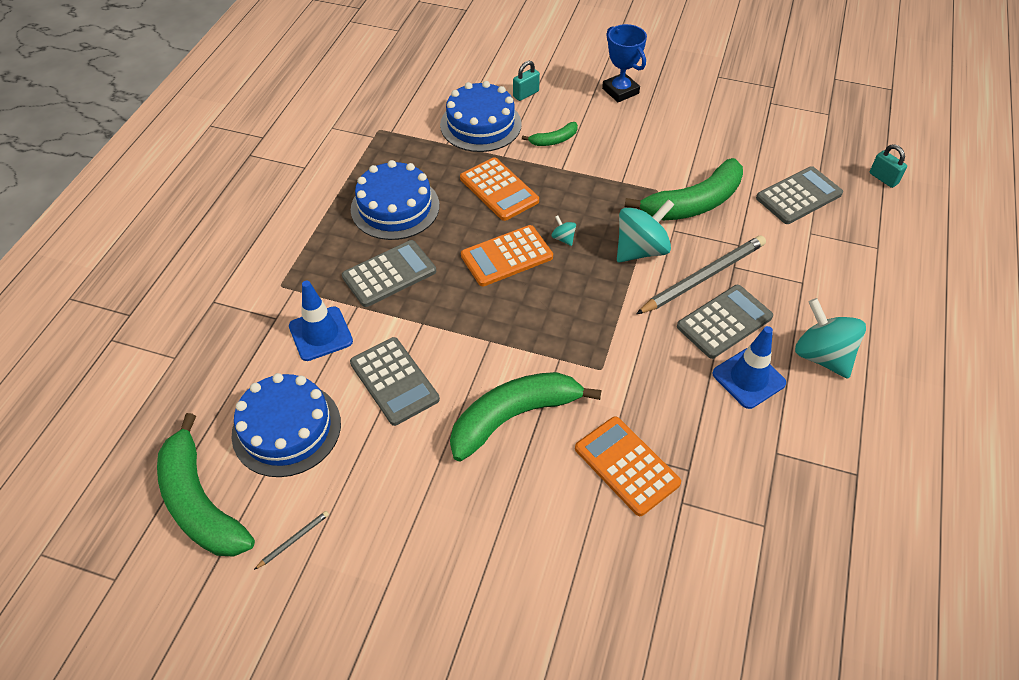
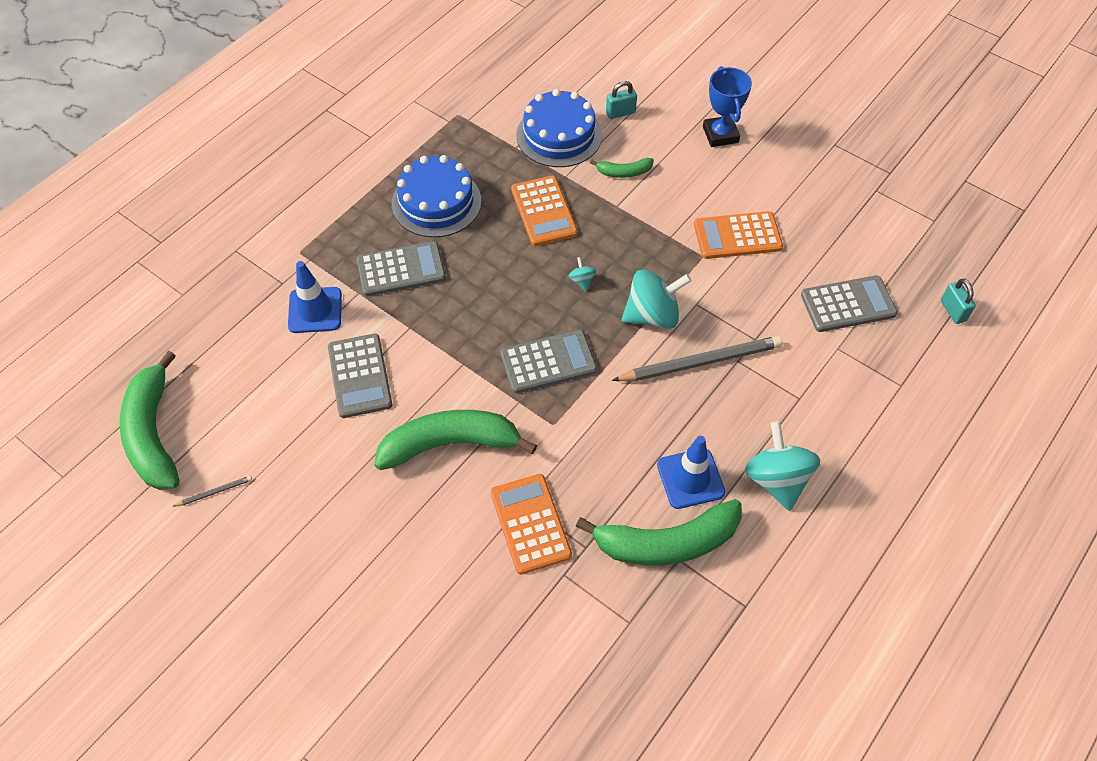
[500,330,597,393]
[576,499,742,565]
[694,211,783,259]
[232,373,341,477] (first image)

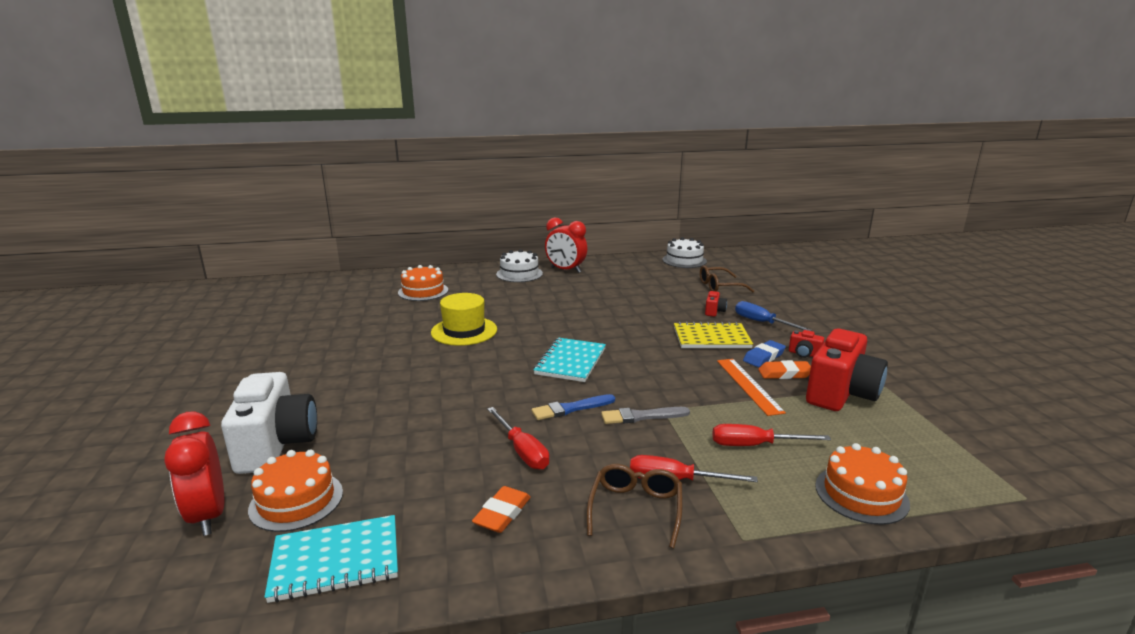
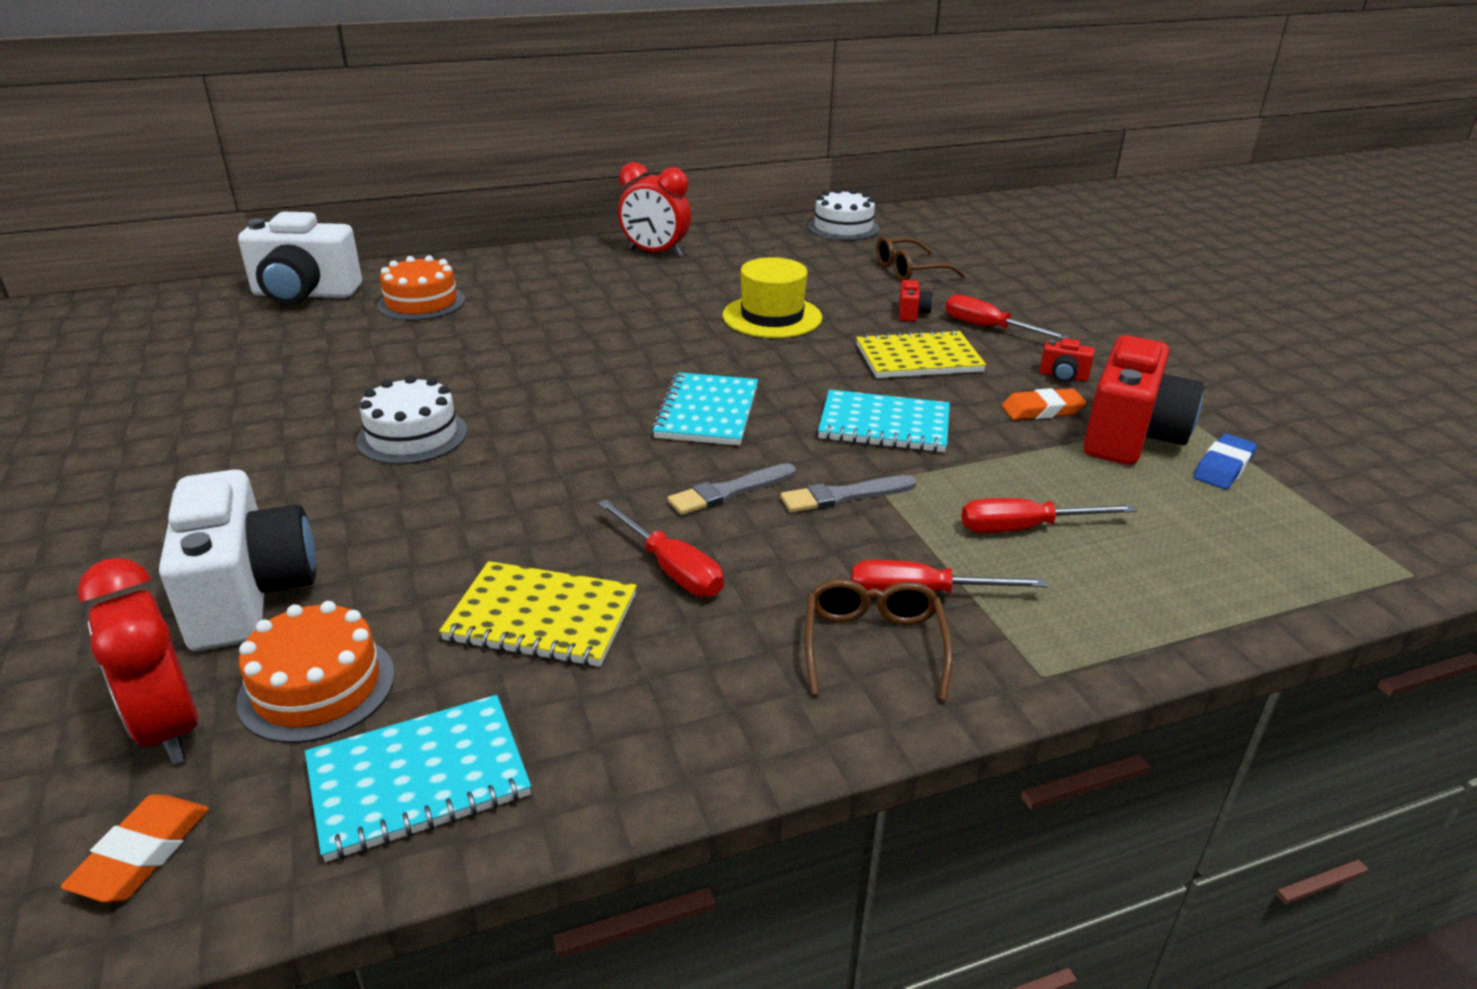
[60,794,209,903]
[238,212,362,305]
[356,375,467,465]
[439,561,637,667]
[668,463,796,515]
[723,257,822,338]
[818,390,950,452]
[945,295,1070,339]
[1193,434,1257,489]
[717,359,786,416] (first image)
[815,443,910,525] (first image)

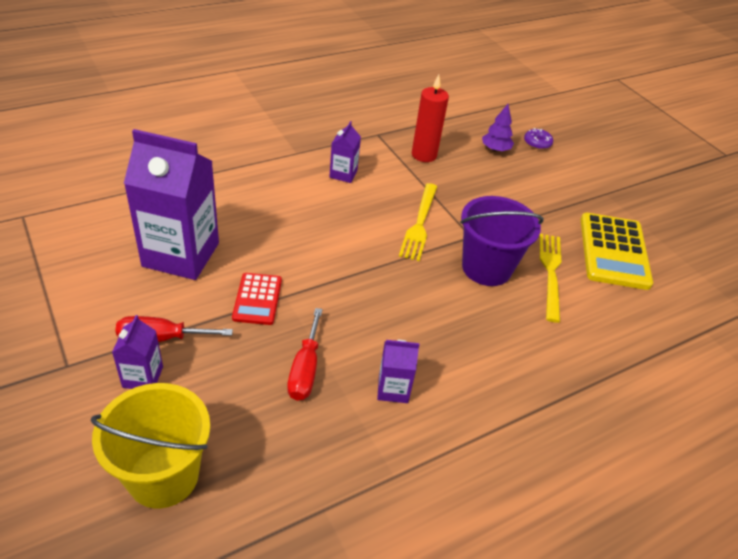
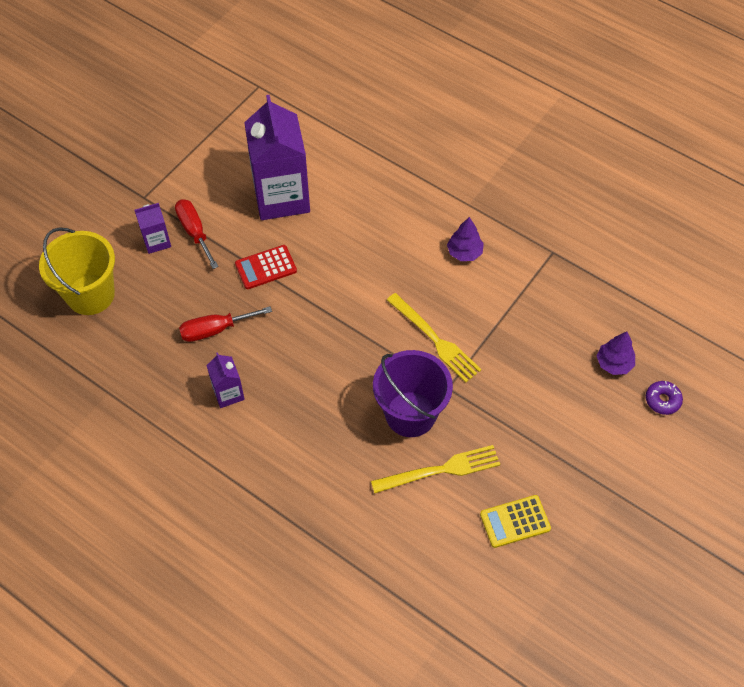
[387,293,481,382]
[447,217,484,261]
[480,495,551,548]
[412,75,449,162] (first image)

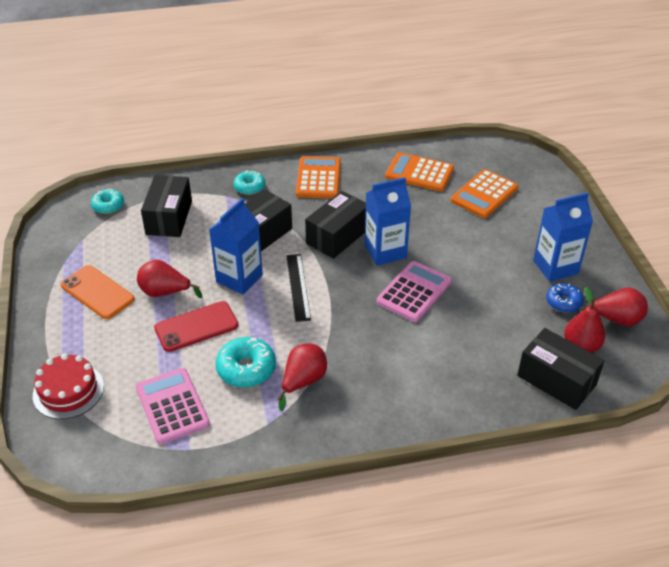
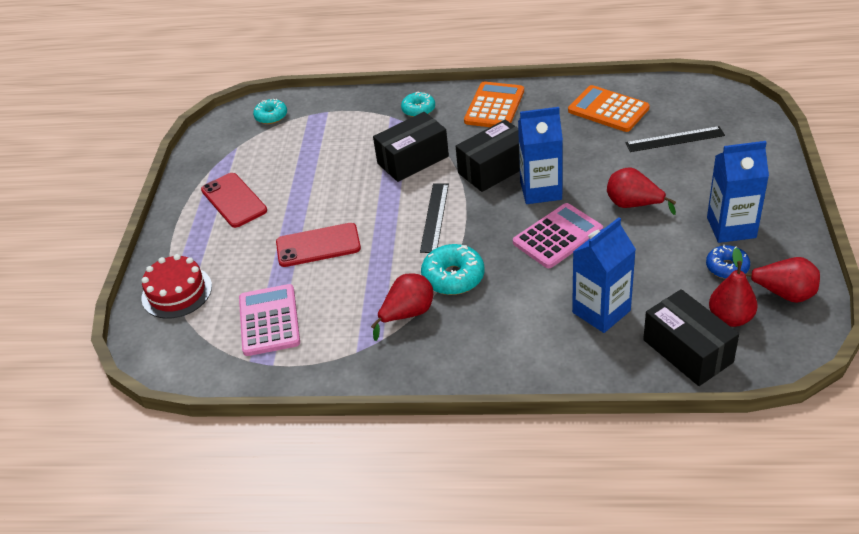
[201,173,267,228]
[421,244,484,295]
[572,217,636,333]
[607,167,676,215]
[626,126,725,152]
[141,175,192,237] (first image)

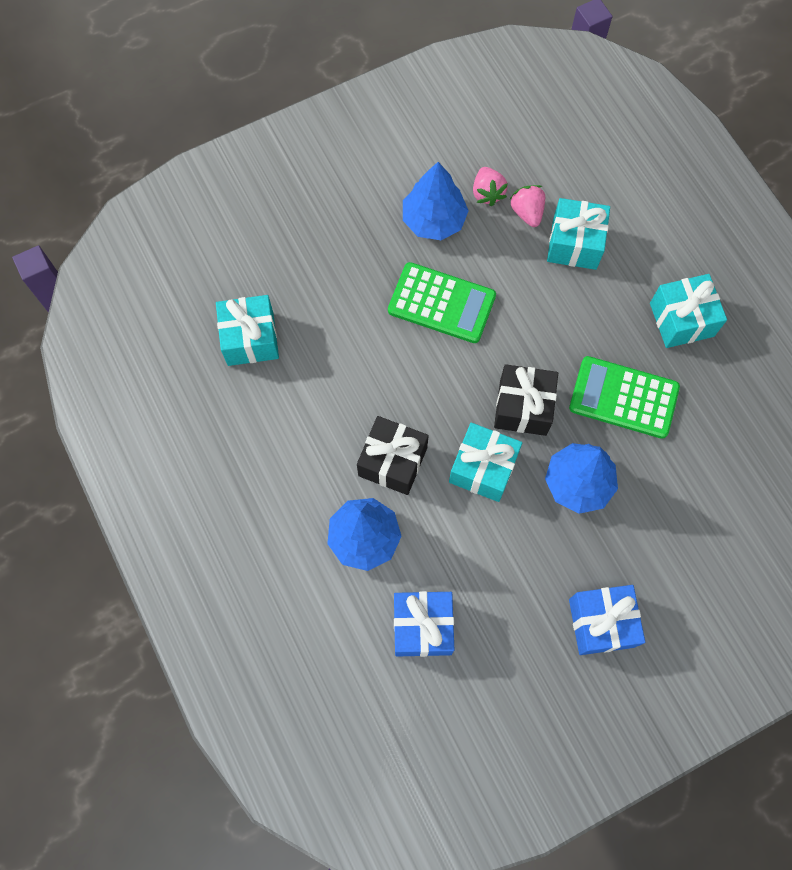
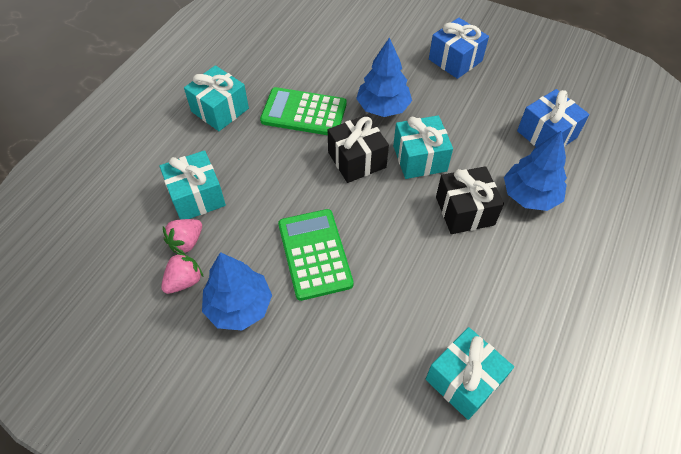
[260,87,347,135]

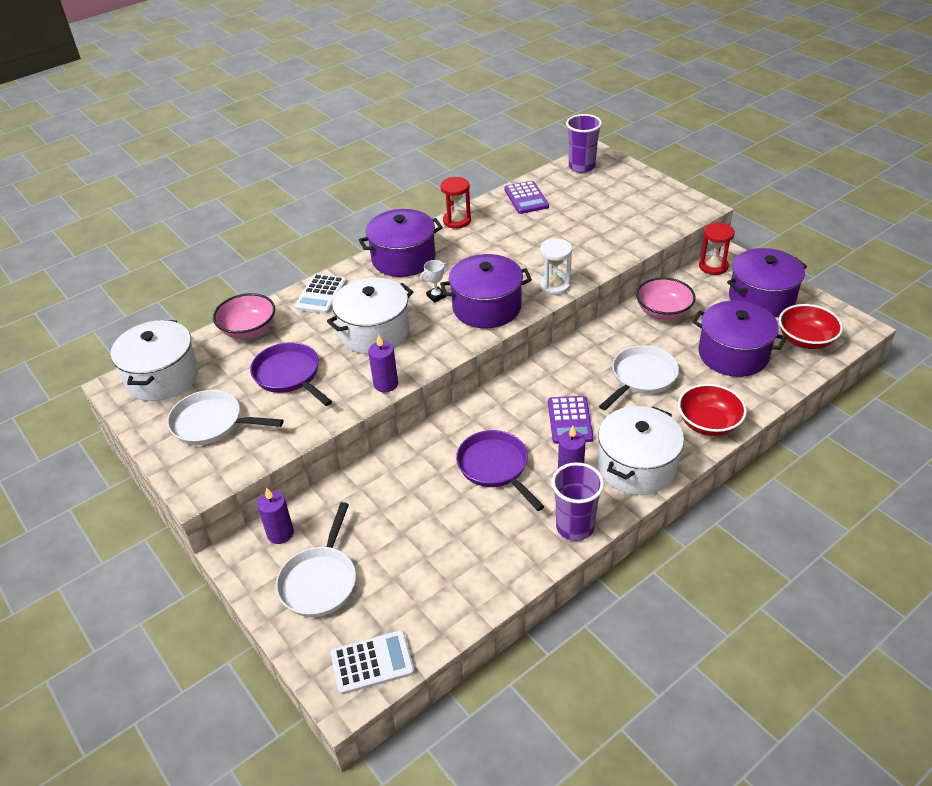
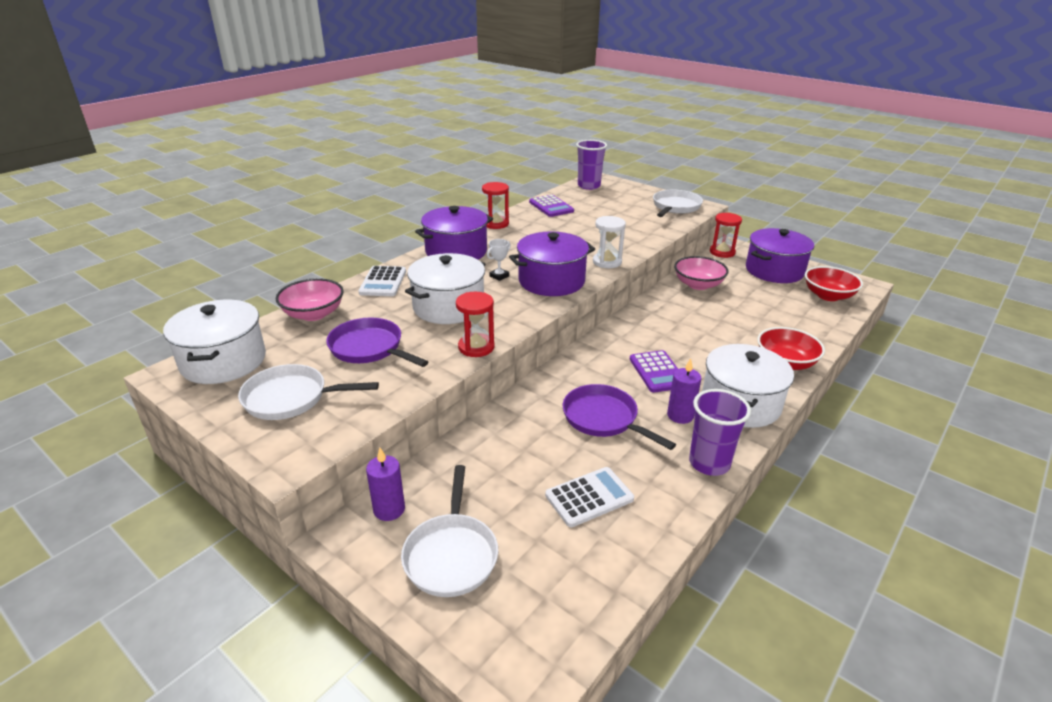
[456,292,495,357]
[545,467,634,527]
[653,190,703,217]
[692,301,787,377] (first image)

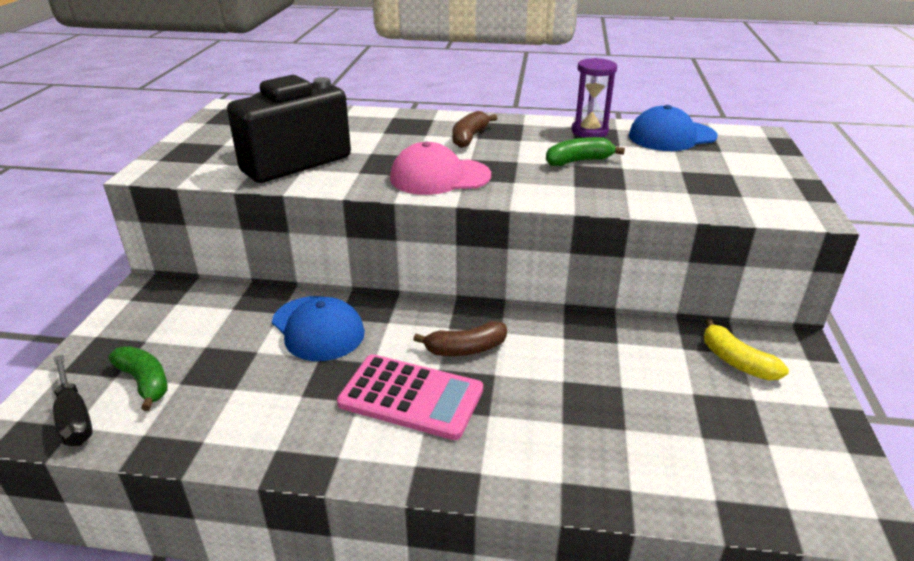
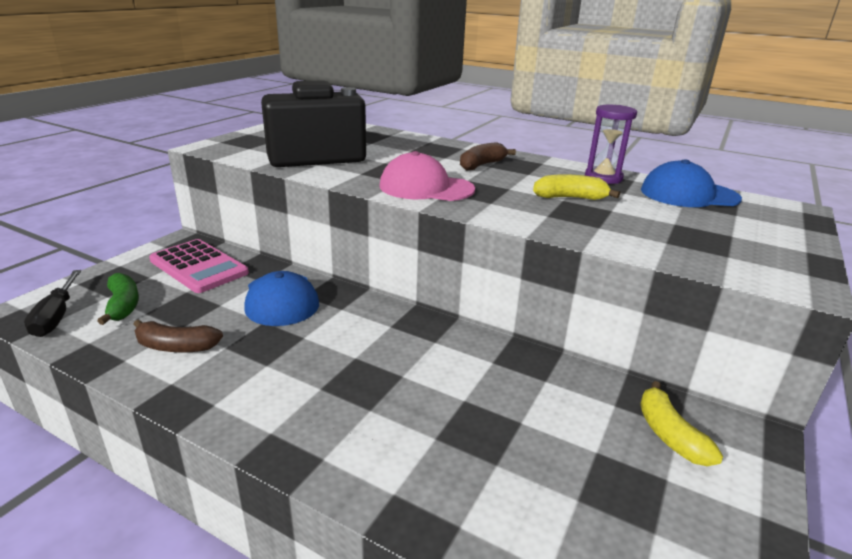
[133,320,223,353]
[149,239,249,293]
[533,174,620,200]

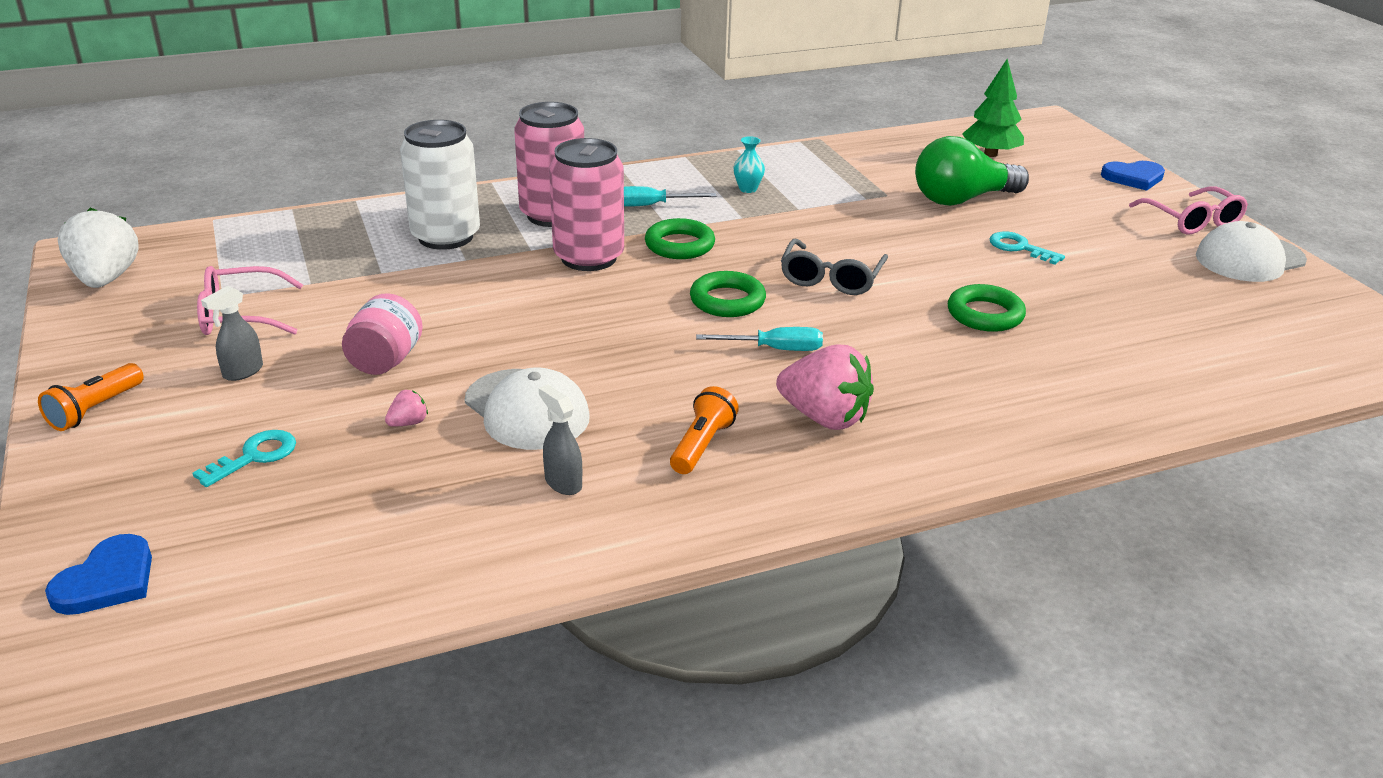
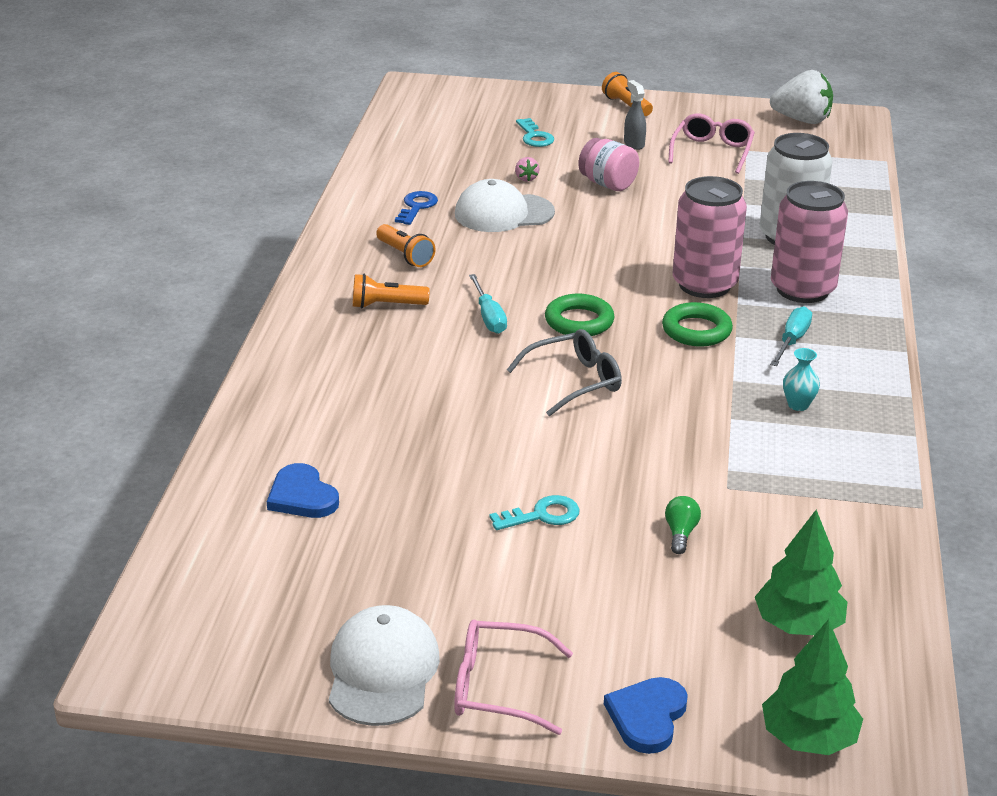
[267,463,339,518]
[353,274,430,309]
[395,191,438,225]
[469,274,507,334]
[507,329,622,416]
[665,496,701,554]
[762,619,863,755]
[948,284,1026,332] (first image)

